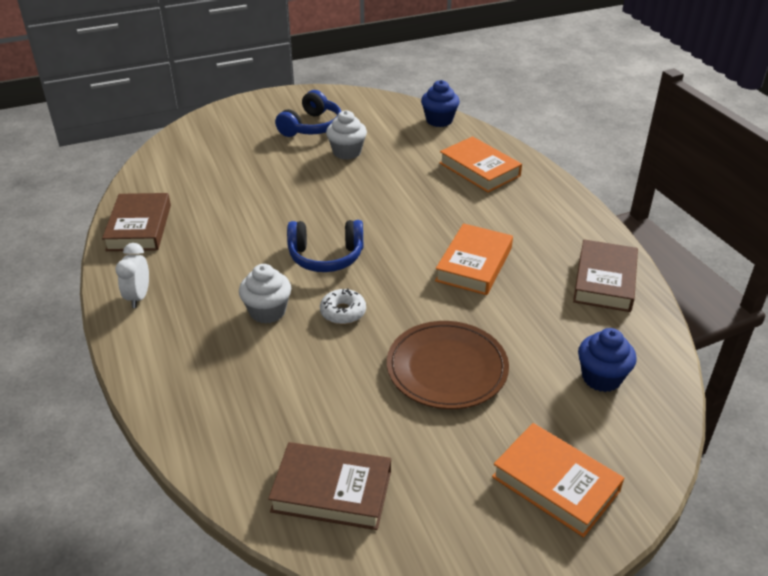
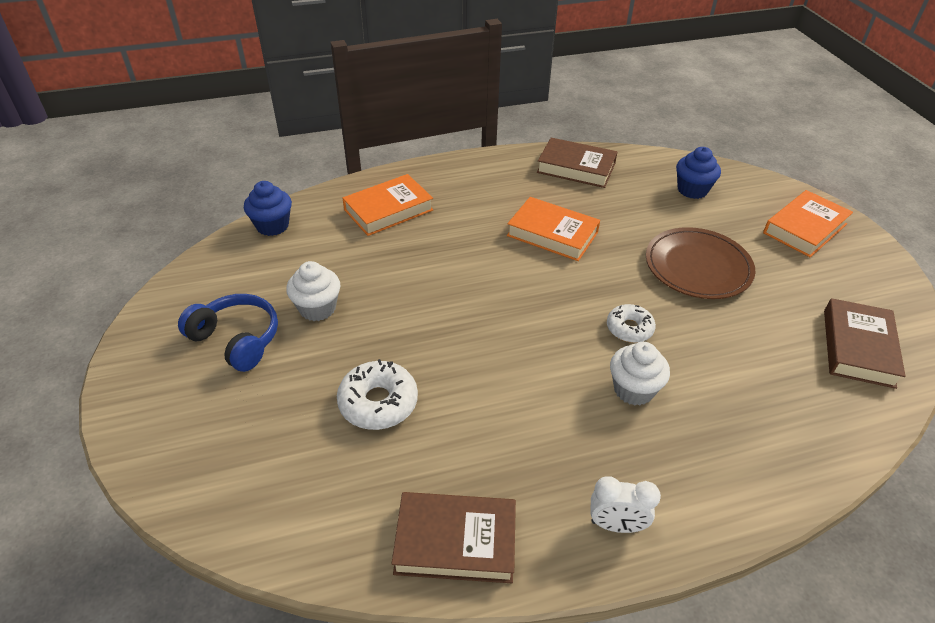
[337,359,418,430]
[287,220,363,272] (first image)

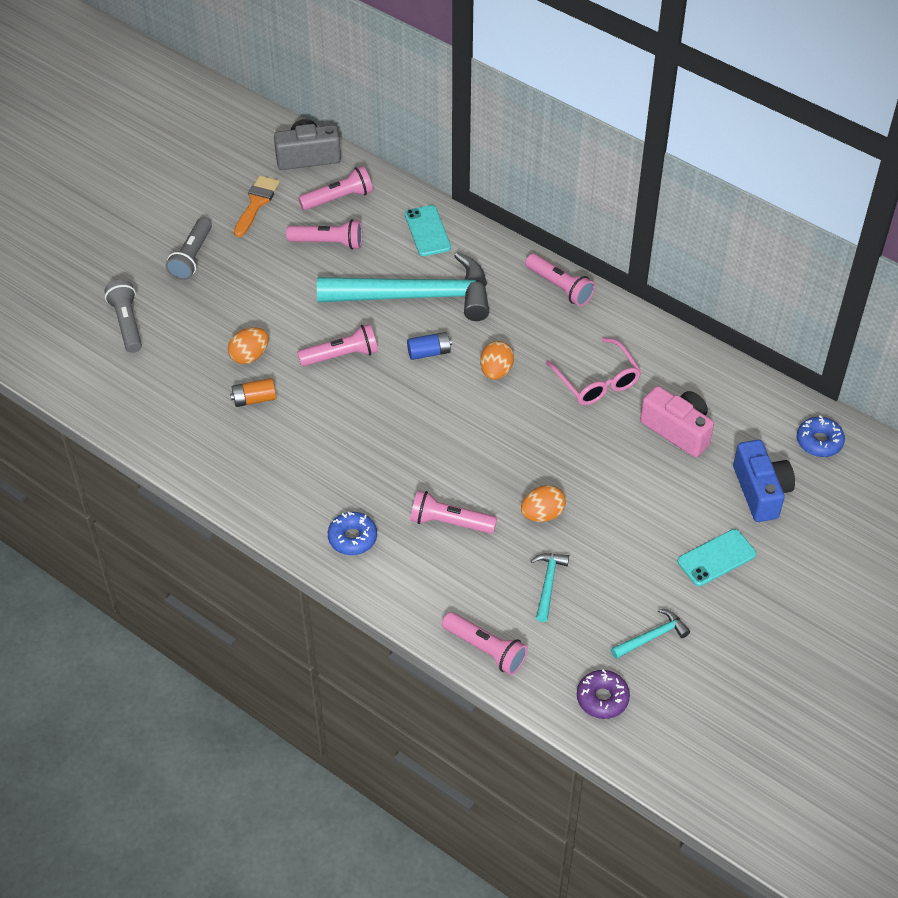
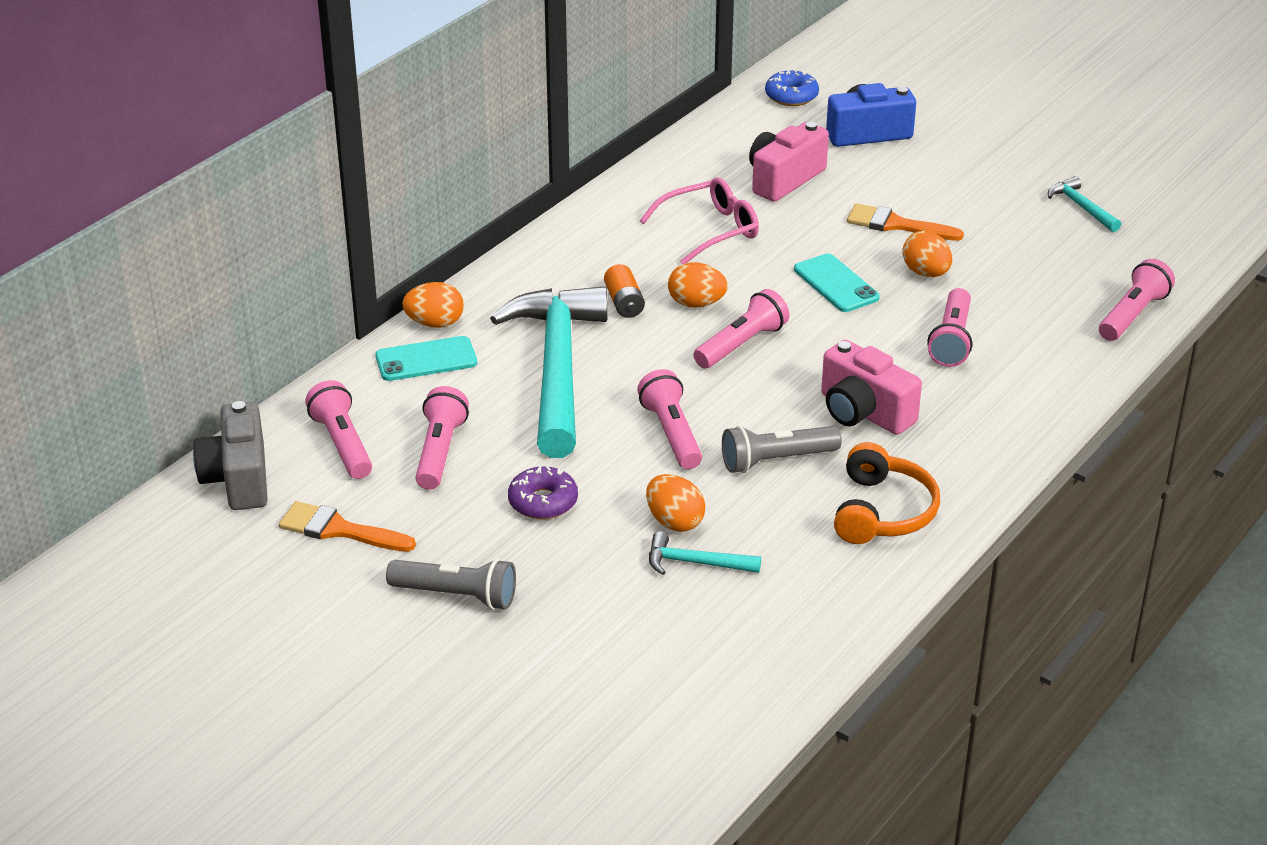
[402,282,464,328]
[508,466,578,519]
[604,264,645,318]
[649,531,761,575]
[694,289,789,368]
[722,426,842,473]
[794,253,880,312]
[821,340,922,435]
[834,442,940,544]
[847,203,964,241]
[328,512,377,555] (first image)
[407,332,452,360] (first image)

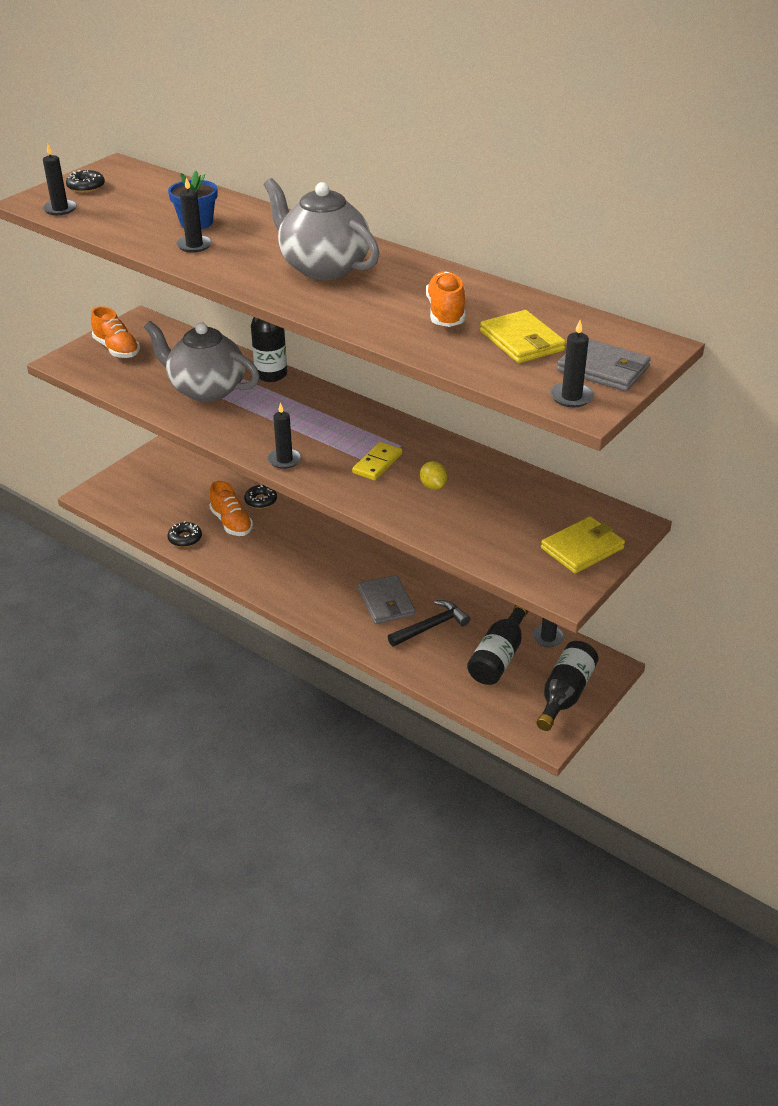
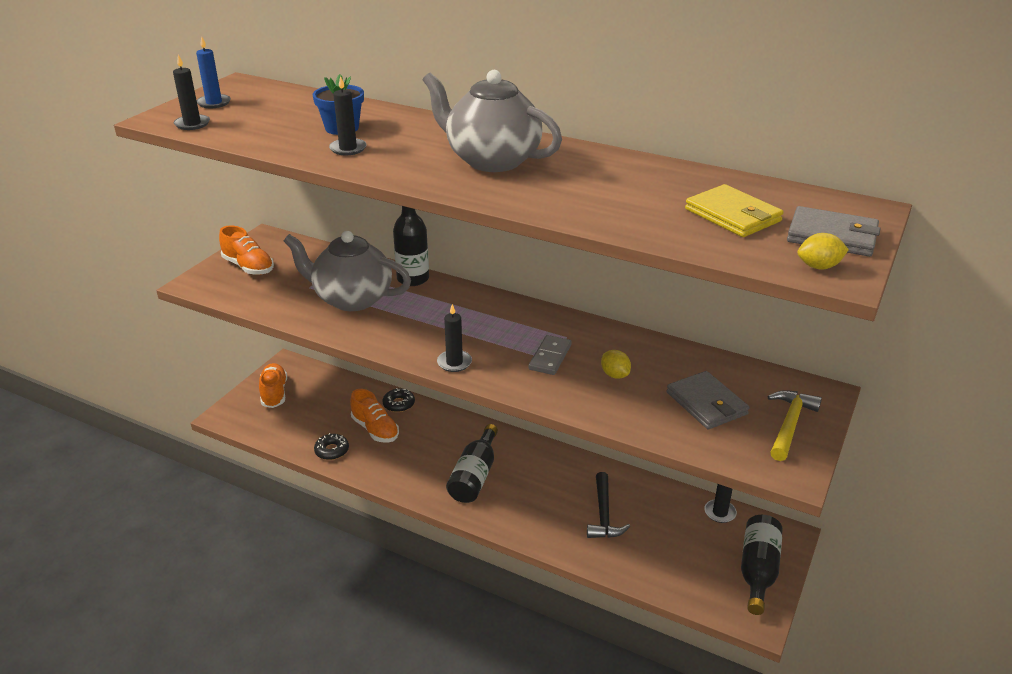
[196,36,231,108]
[259,363,287,408]
[446,424,498,503]
[529,335,572,375]
[587,472,630,538]
[667,371,750,429]
[767,390,822,461]
[797,233,849,269]

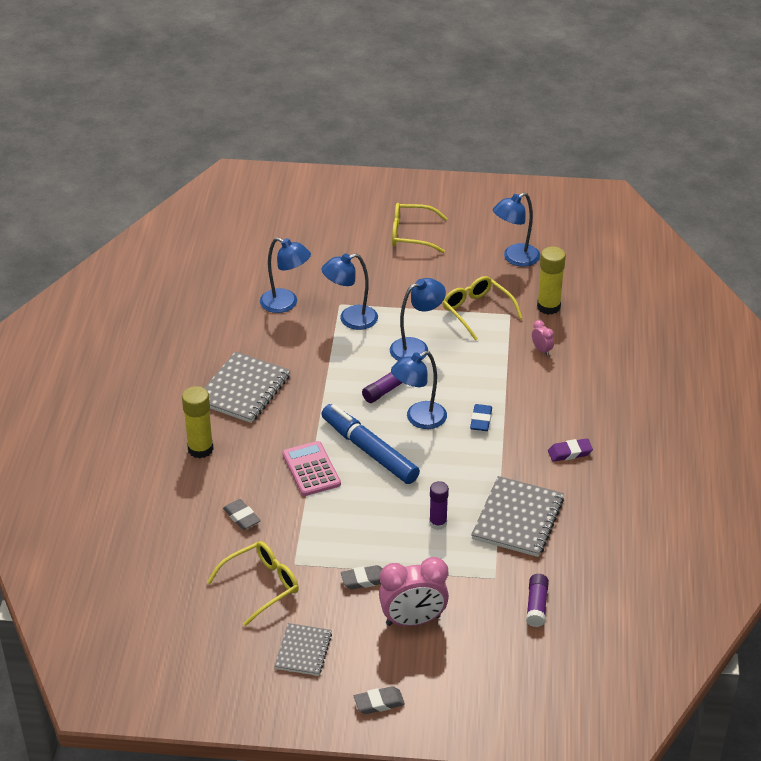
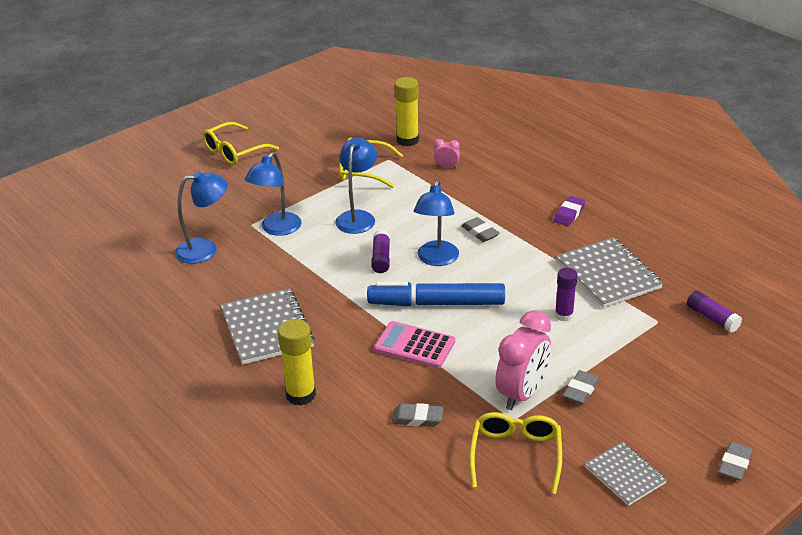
[461,217,500,242]
[495,310,551,410]
[493,192,540,267] (first image)

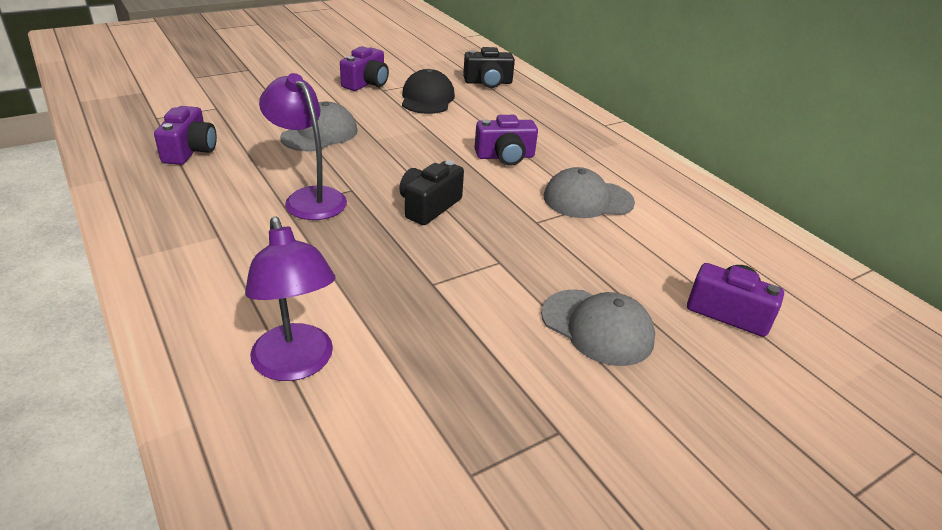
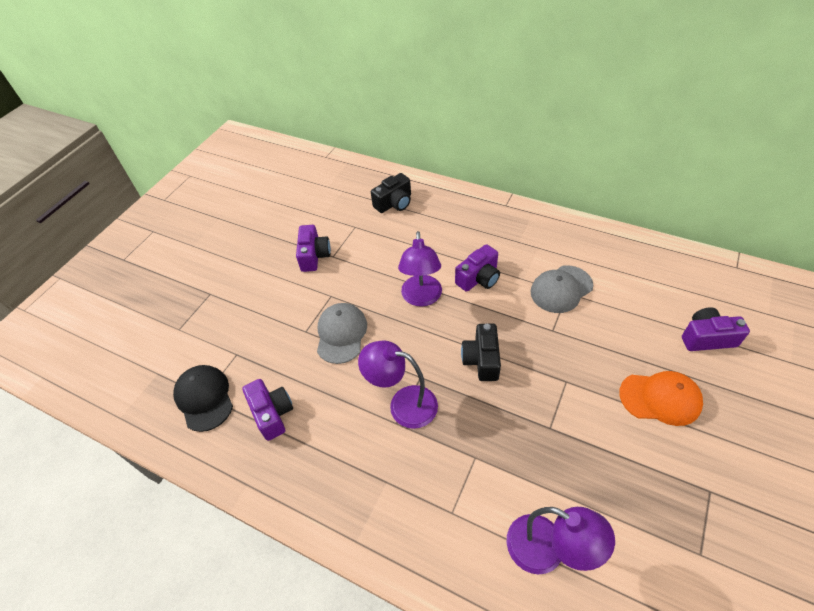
[173,365,233,432]
[398,231,442,307]
[619,371,703,426]

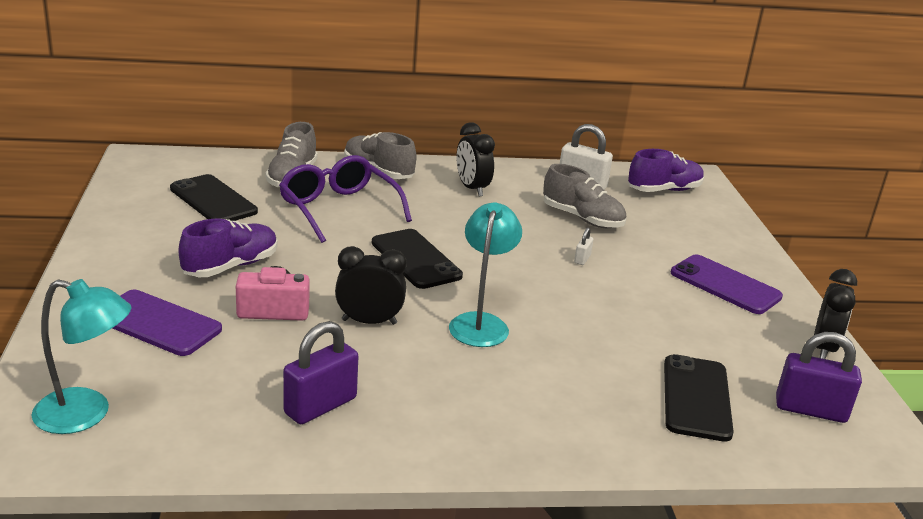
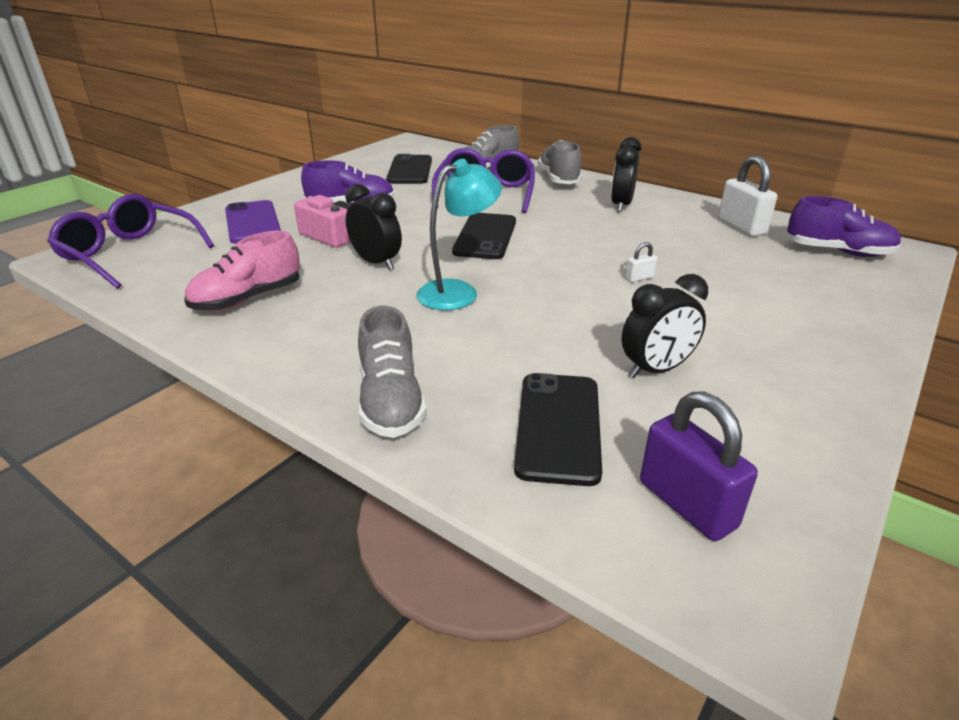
[47,194,214,289]
[184,230,300,311]
[358,305,427,438]
[514,373,602,486]
[622,274,708,378]
[671,254,783,314] (first image)

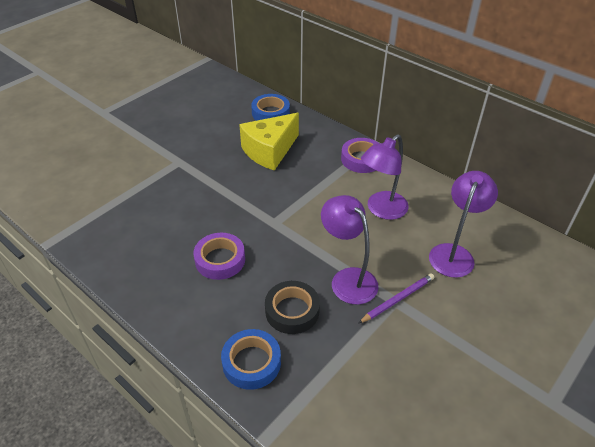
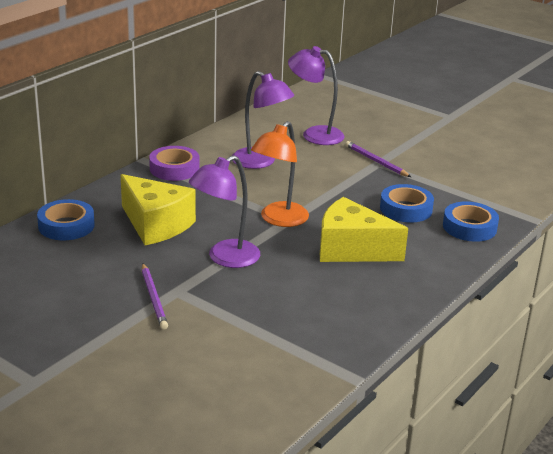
[142,264,168,330]
[188,155,260,268]
[251,121,309,227]
[320,197,408,262]
[380,184,434,223]

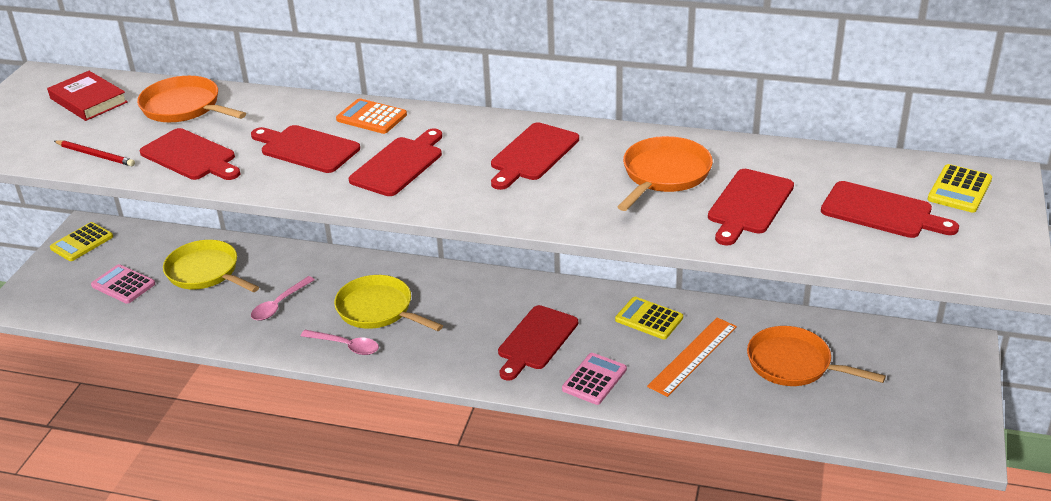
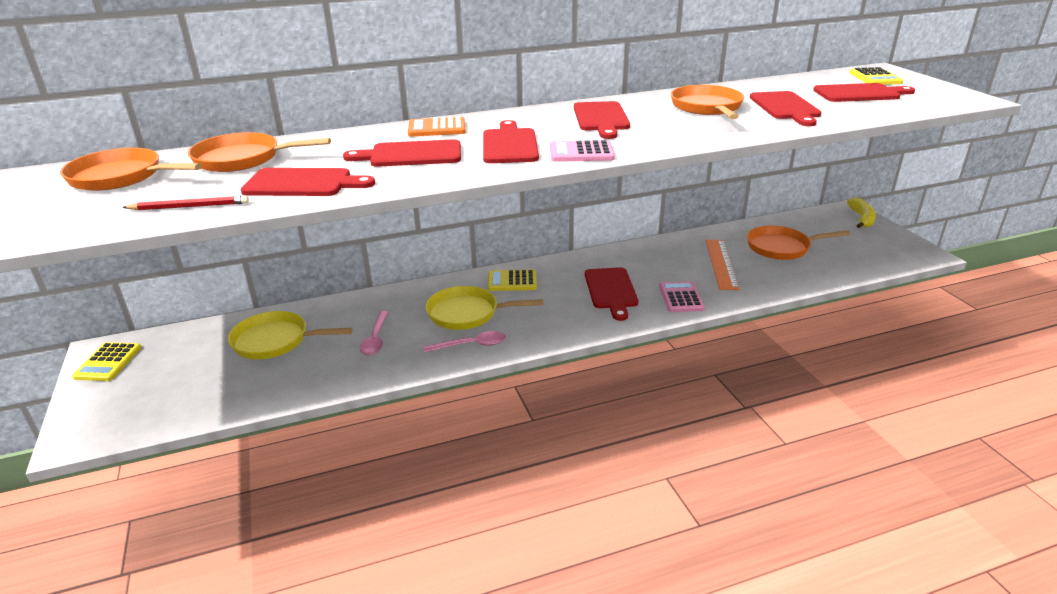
[60,148,202,191]
[488,269,537,291]
[550,140,615,162]
[847,198,876,228]

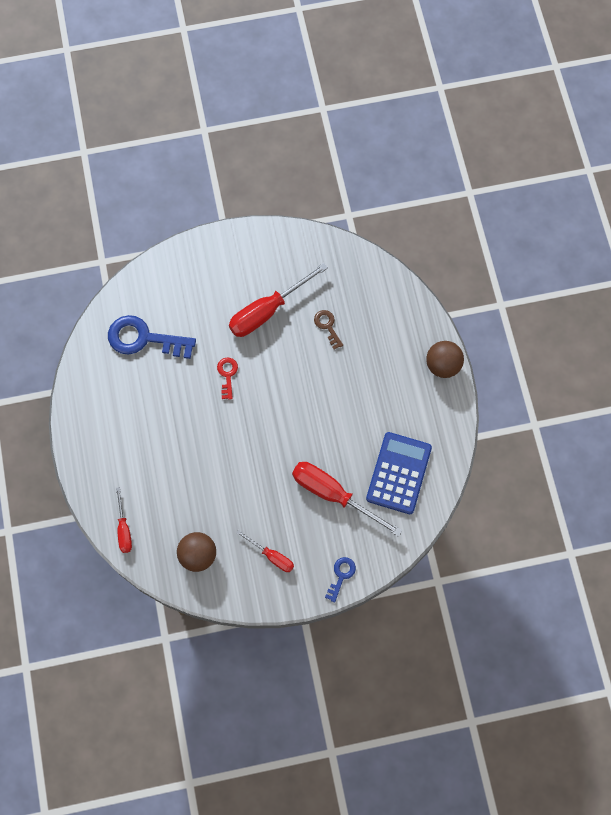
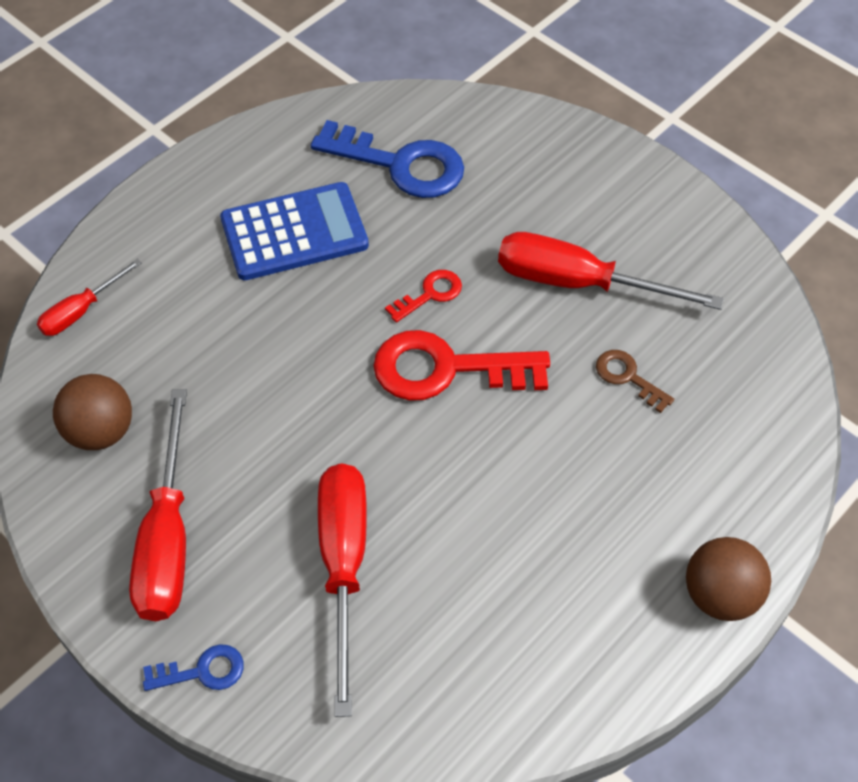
[129,389,187,621]
[220,182,369,280]
[311,120,464,198]
[373,330,550,401]
[596,350,674,413]

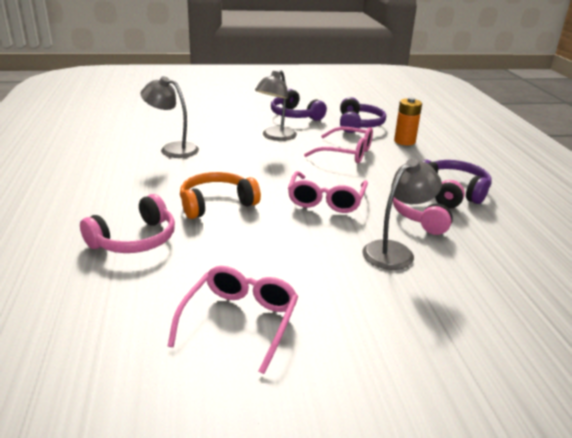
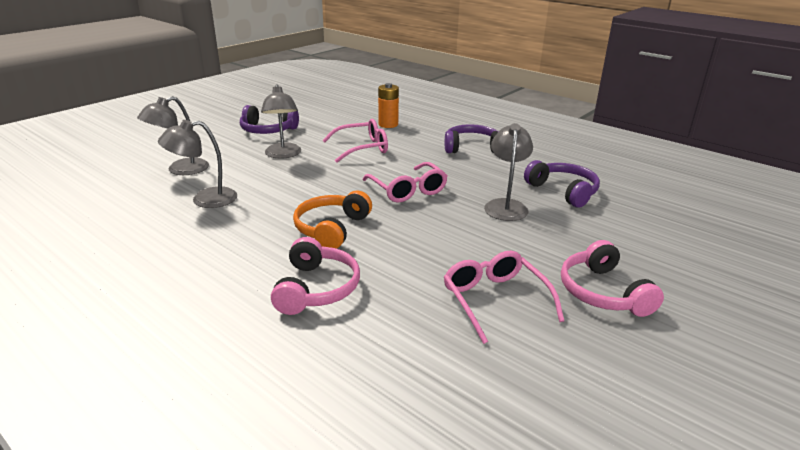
[137,96,209,175]
[524,160,600,208]
[561,240,664,317]

